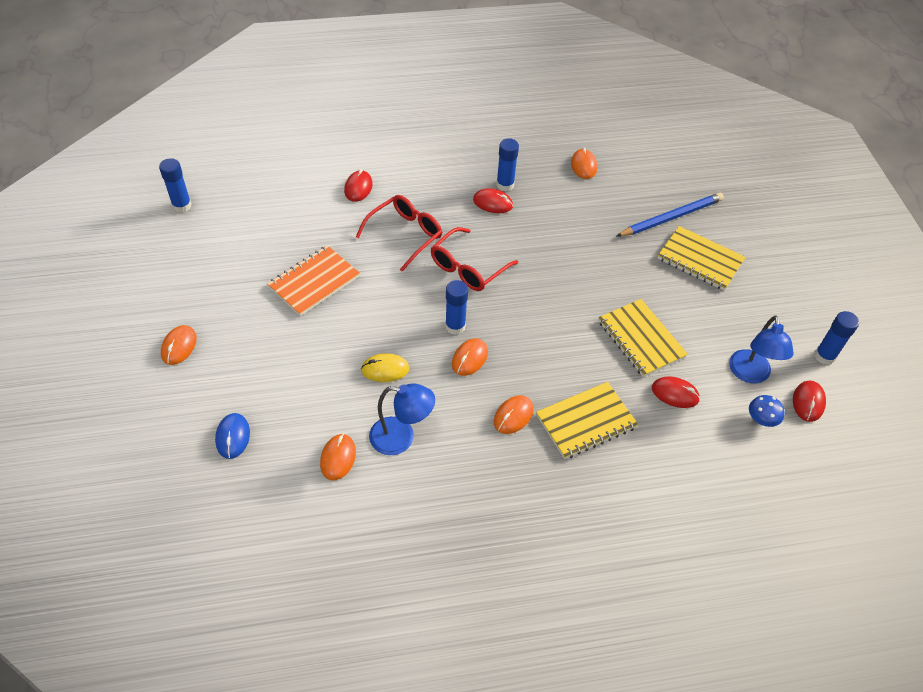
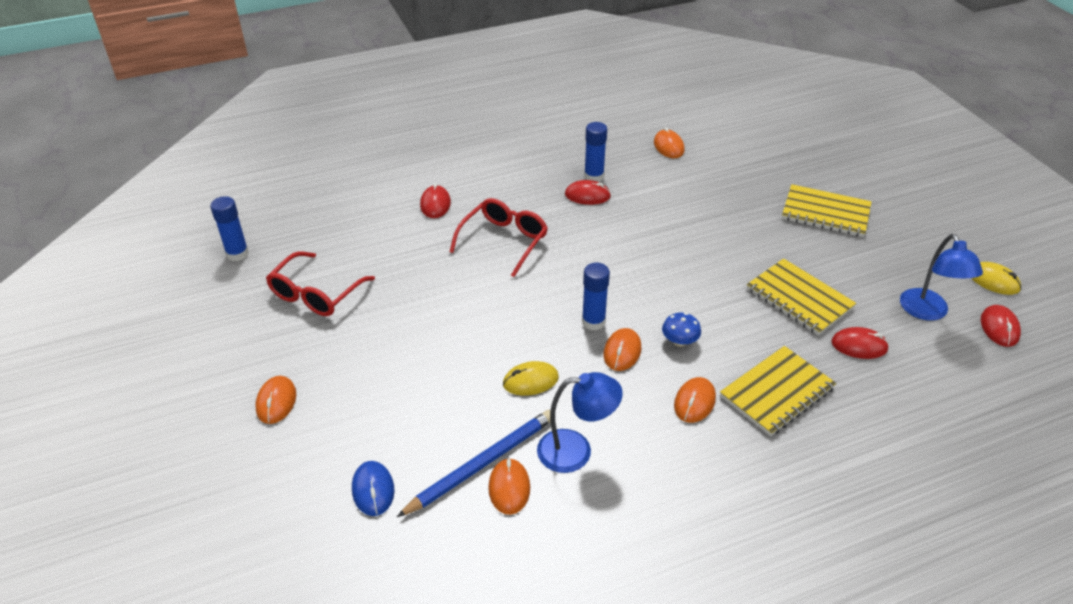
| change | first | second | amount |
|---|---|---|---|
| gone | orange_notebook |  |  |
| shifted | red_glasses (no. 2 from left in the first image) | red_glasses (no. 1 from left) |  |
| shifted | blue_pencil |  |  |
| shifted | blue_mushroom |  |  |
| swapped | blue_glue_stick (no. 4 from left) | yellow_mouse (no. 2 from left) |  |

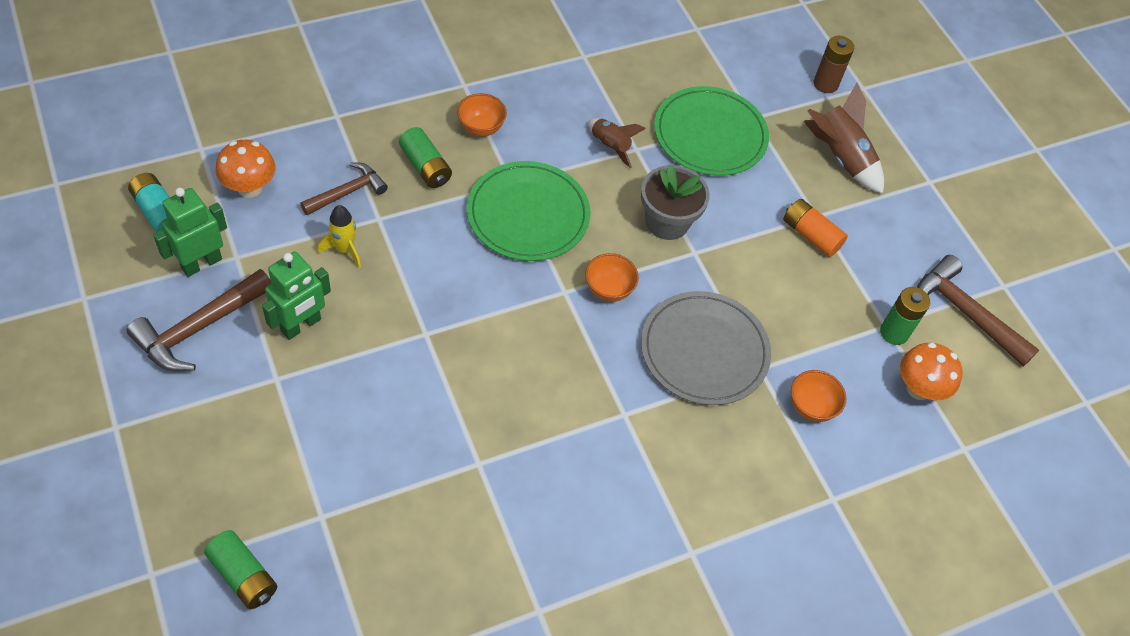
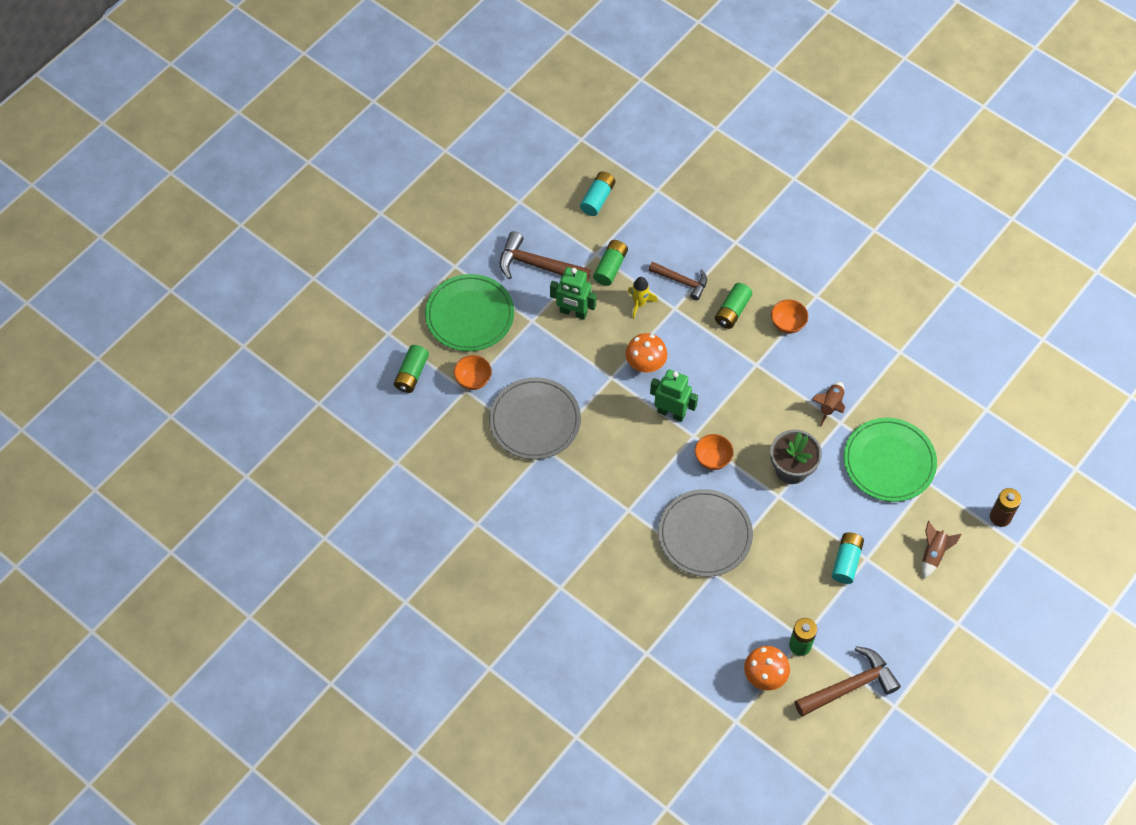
| change | first | second | amount |
|---|---|---|---|
| new |  | grey_plate (no. 1 from left) |  |
| new |  | green_battery (no. 2 from left) |  |
| shifted | green_robot (no. 1 from left in the first image) | green_robot (no. 2 from left) |  |
| shifted | orange_mushroom (no. 1 from left) |  |  |
| shifted | green_plate (no. 1 from left) |  |  |
| shifted | orange_bowl (no. 3 from left in the first image) | orange_bowl (no. 1 from left) |  |
| repainted | orange_battery | turquoise_battery (no. 2 from left) |  |
| rotated | brown_hammer (no. 3 from left) |  | 45 degrees clockwise |
| scaled | brown_rocket (no. 2 from left) |  | x0.62 |

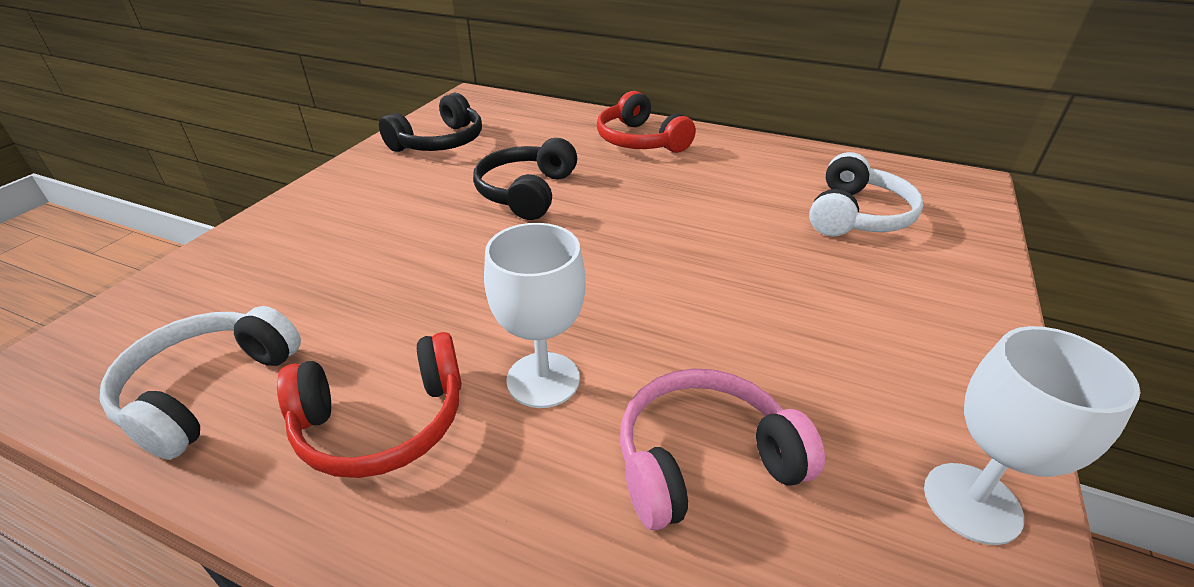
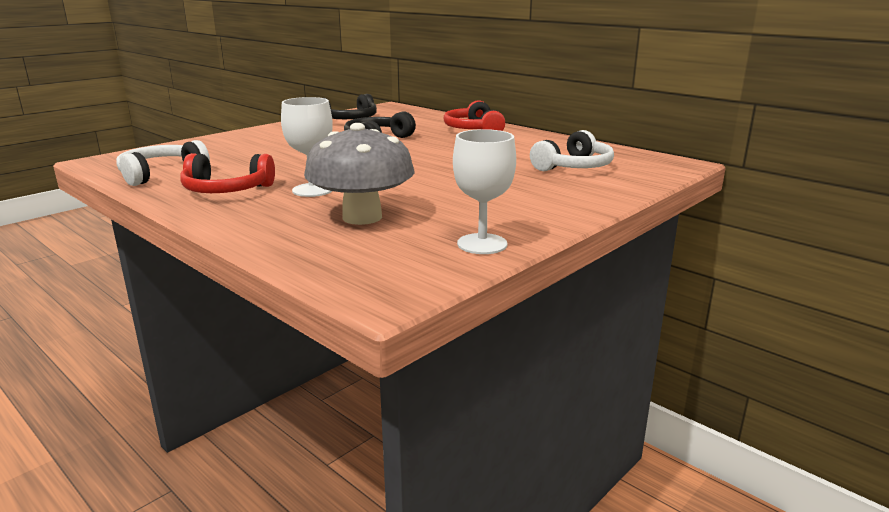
| change | first | second | amount |
|---|---|---|---|
| swapped | pink_headphones | grey_mushroom |  |

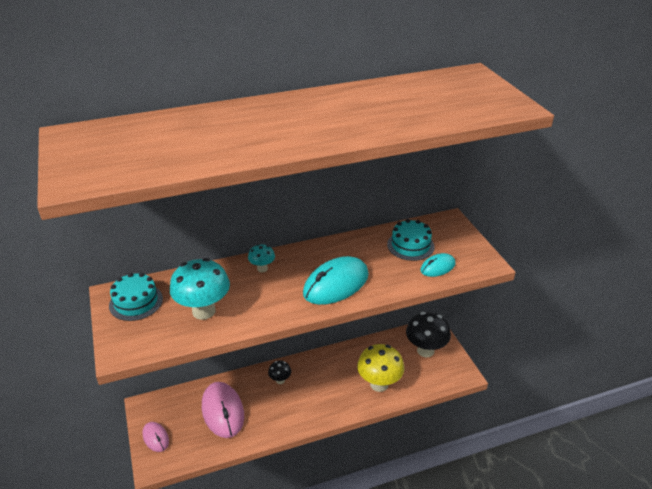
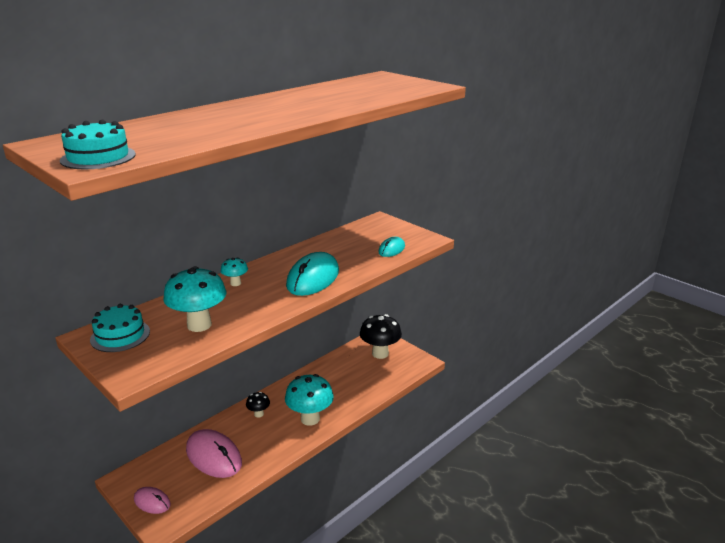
| change | first | second | amount |
|---|---|---|---|
| gone | yellow_mushroom |  |  |
| new |  | turquoise_mushroom (no. 3 from left) |  |
| shifted | turquoise_cake (no. 2 from left in the first image) | turquoise_cake (no. 1 from left) |  |

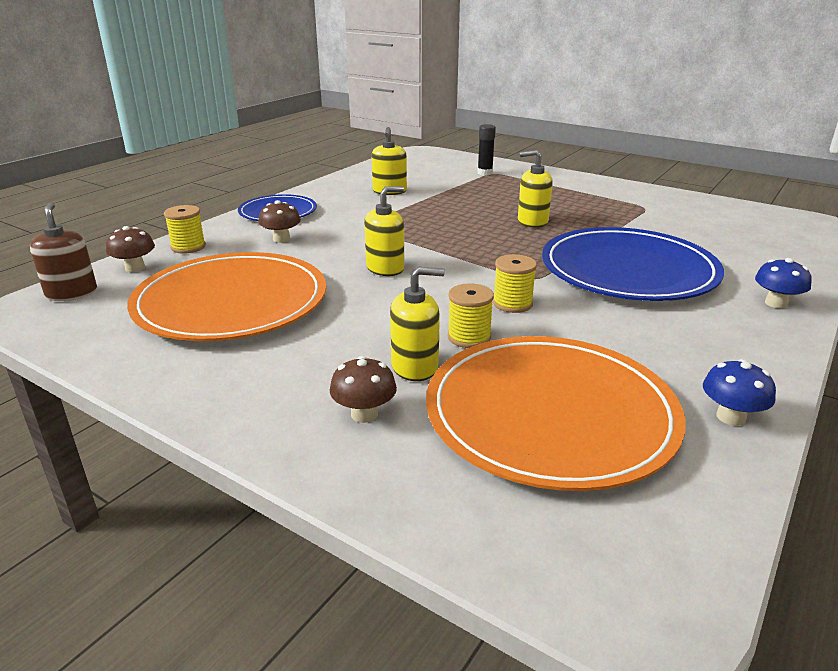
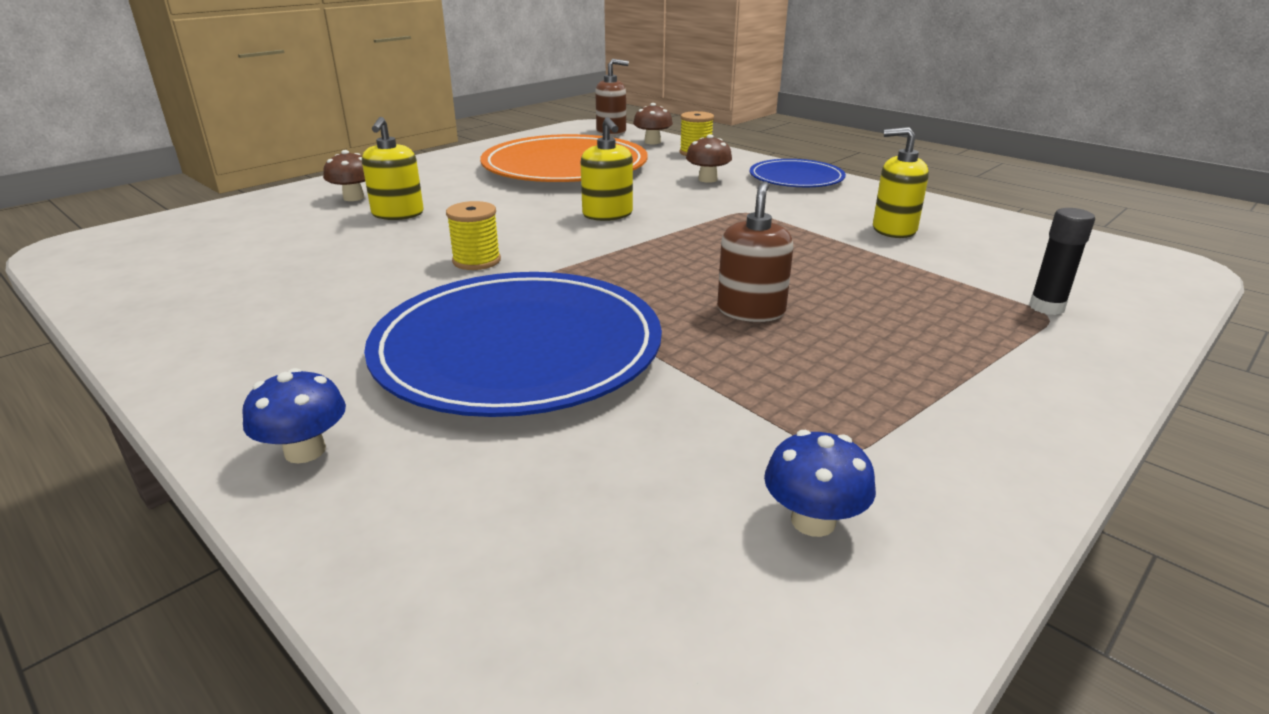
| change | first | second | amount |
|---|---|---|---|
| gone | orange_plate (no. 2 from left) |  |  |
| gone | yellow_spool (no. 2 from left) |  |  |
| shifted | blue_mushroom (no. 1 from left in the first image) | blue_mushroom (no. 2 from left) |  |
| repainted | yellow_soap_dispenser (no. 4 from left) | brown_soap_dispenser (no. 2 from left) |  |

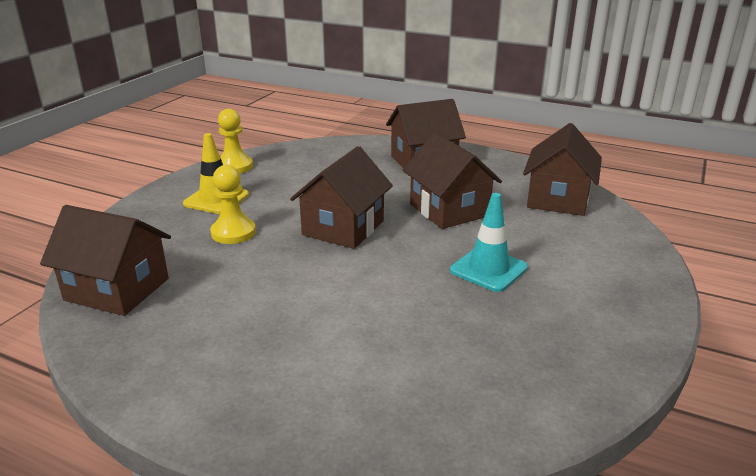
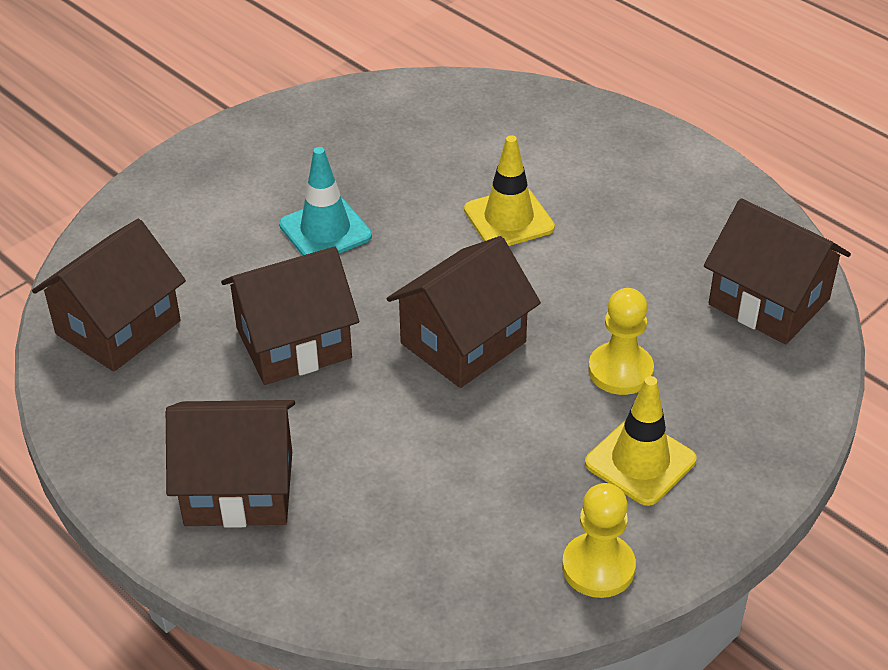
| change | first | second | amount |
|---|---|---|---|
| new |  | yellow_traffic_cone (no. 1 from left) |  |
| rotated | brown_house (no. 4 from left in the first image) | brown_house (no. 3 from left) | 75 degrees clockwise |

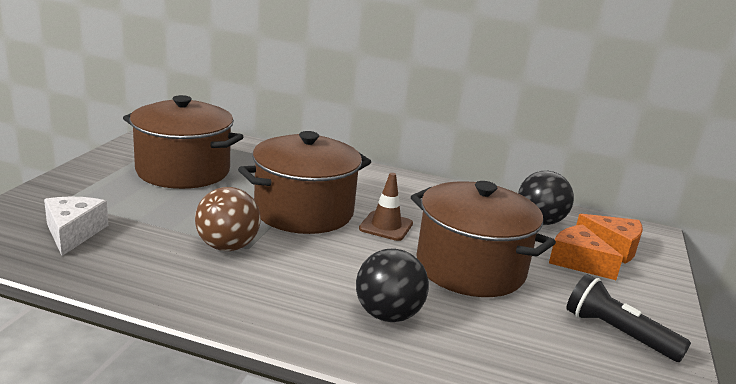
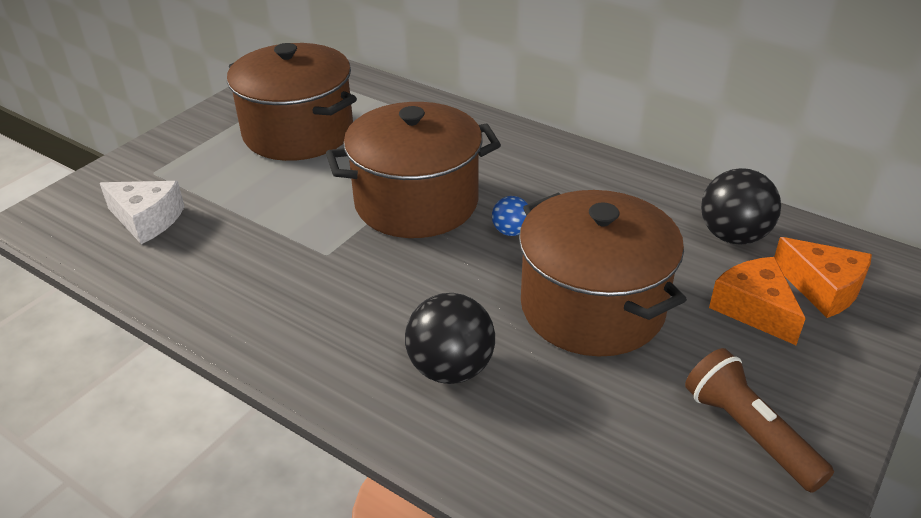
| change | first | second | amount |
|---|---|---|---|
| gone | brown_ball |  |  |
| swapped | brown_traffic_cone | blue_ball |  |
| repainted | black_flashlight | brown_flashlight |  |
| rotated | white_cheese |  | 105 degrees clockwise |

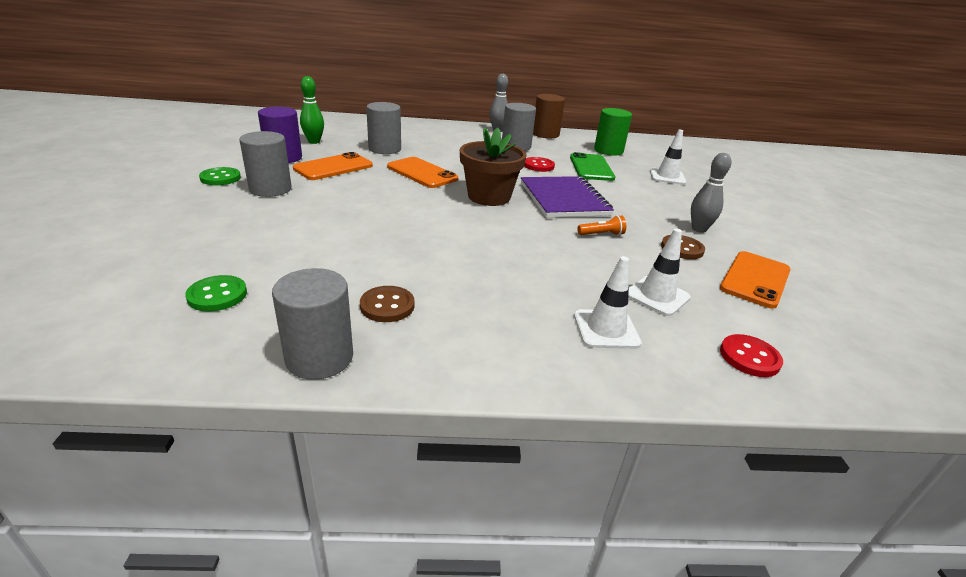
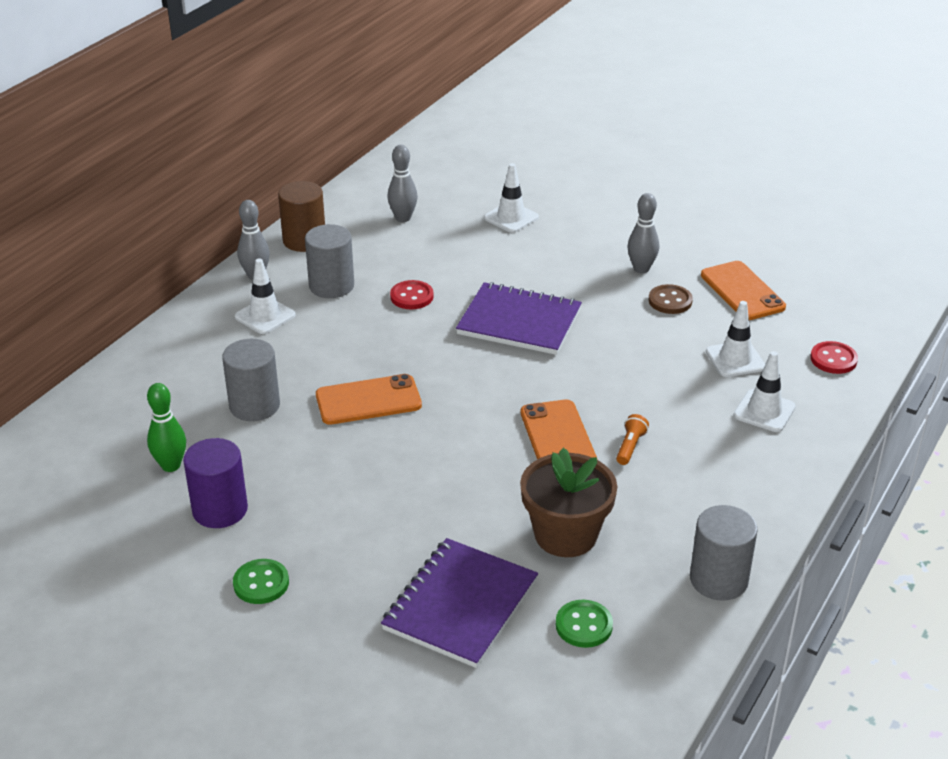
| change | first | second | amount |
|---|---|---|---|
| gone | grey_cylinder (no. 1 from left) |  |  |
| gone | brown_button (no. 1 from left) |  |  |
| gone | green_phone |  |  |
| new |  | white_traffic_cone (no. 1 from left) |  |
| new |  | purple_notebook (no. 1 from left) |  |
| shifted | orange_phone (no. 1 from left in the first image) | orange_phone (no. 2 from left) |  |
| shifted | brown_flower_pot |  |  |
| shifted | orange_flashlight |  |  |
| swapped | green_cylinder | grey_bowling_pin (no. 2 from left) |  |

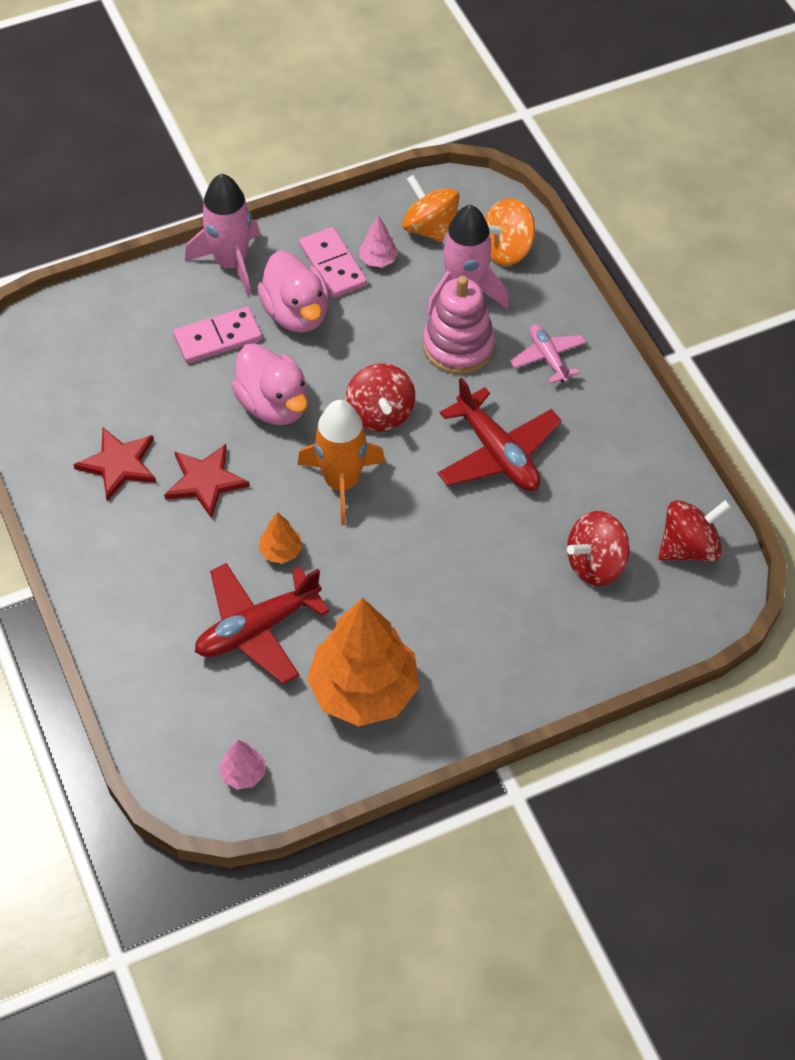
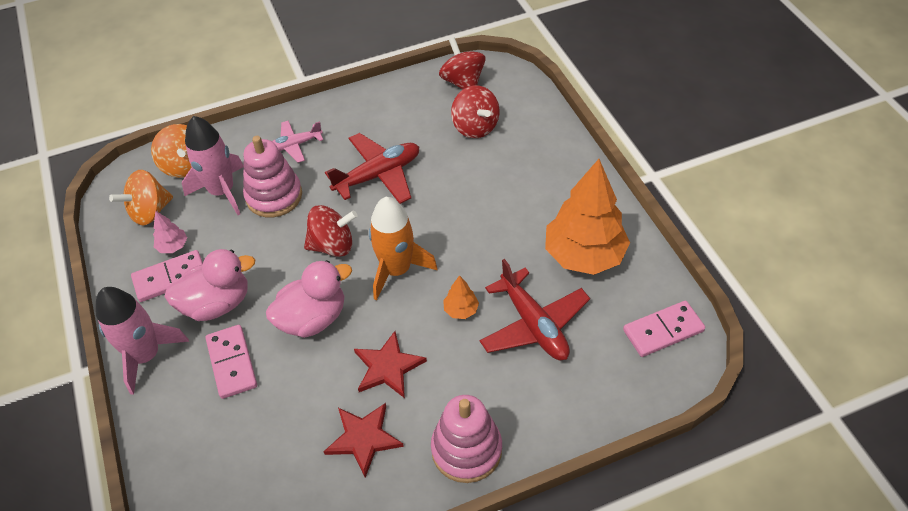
| change | first | second | amount |
|---|---|---|---|
| new |  | pink_stacking_toy (no. 2 from left) |  |
| swapped | pink_tree (no. 1 from left) | pink_domino (no. 3 from left) |  |

